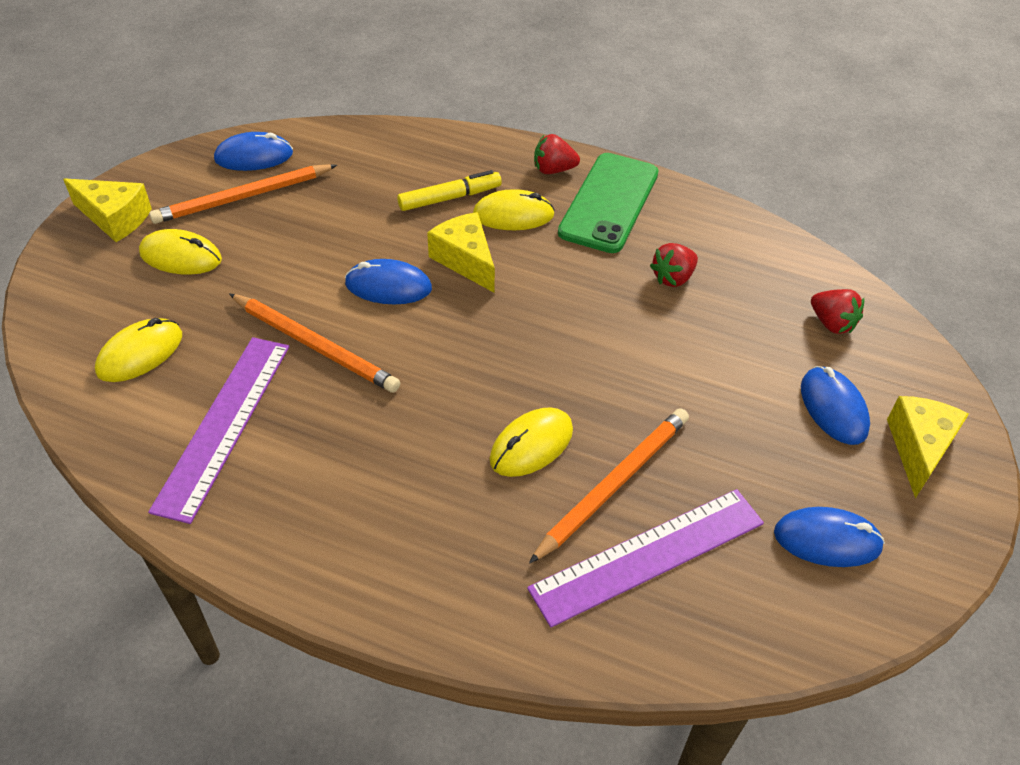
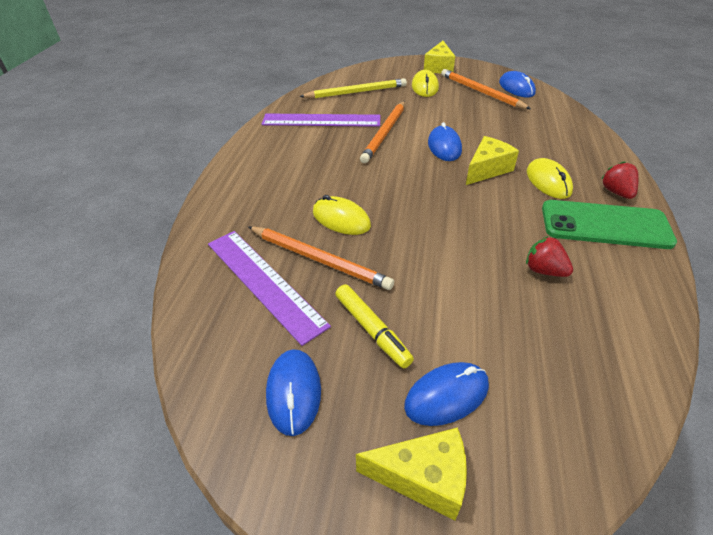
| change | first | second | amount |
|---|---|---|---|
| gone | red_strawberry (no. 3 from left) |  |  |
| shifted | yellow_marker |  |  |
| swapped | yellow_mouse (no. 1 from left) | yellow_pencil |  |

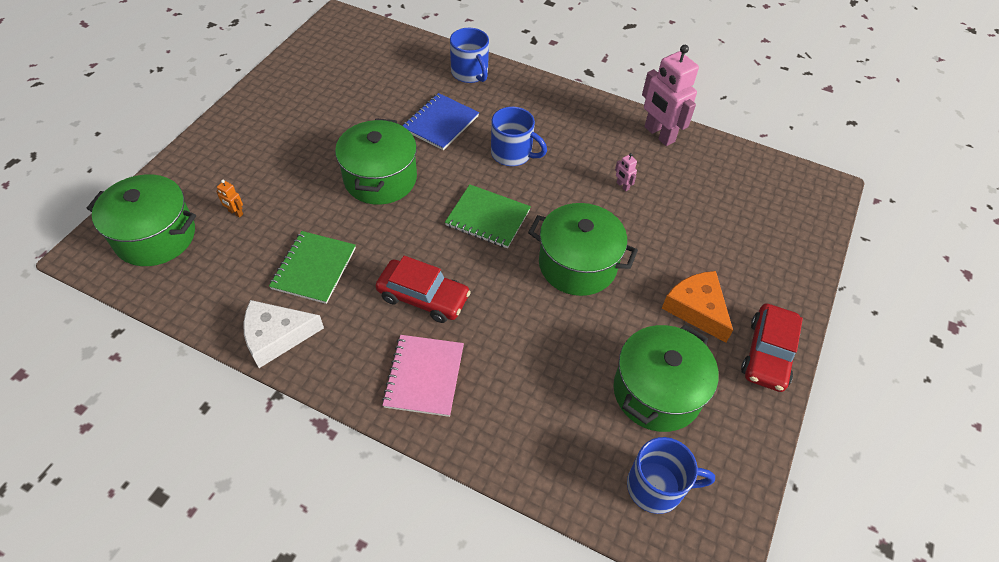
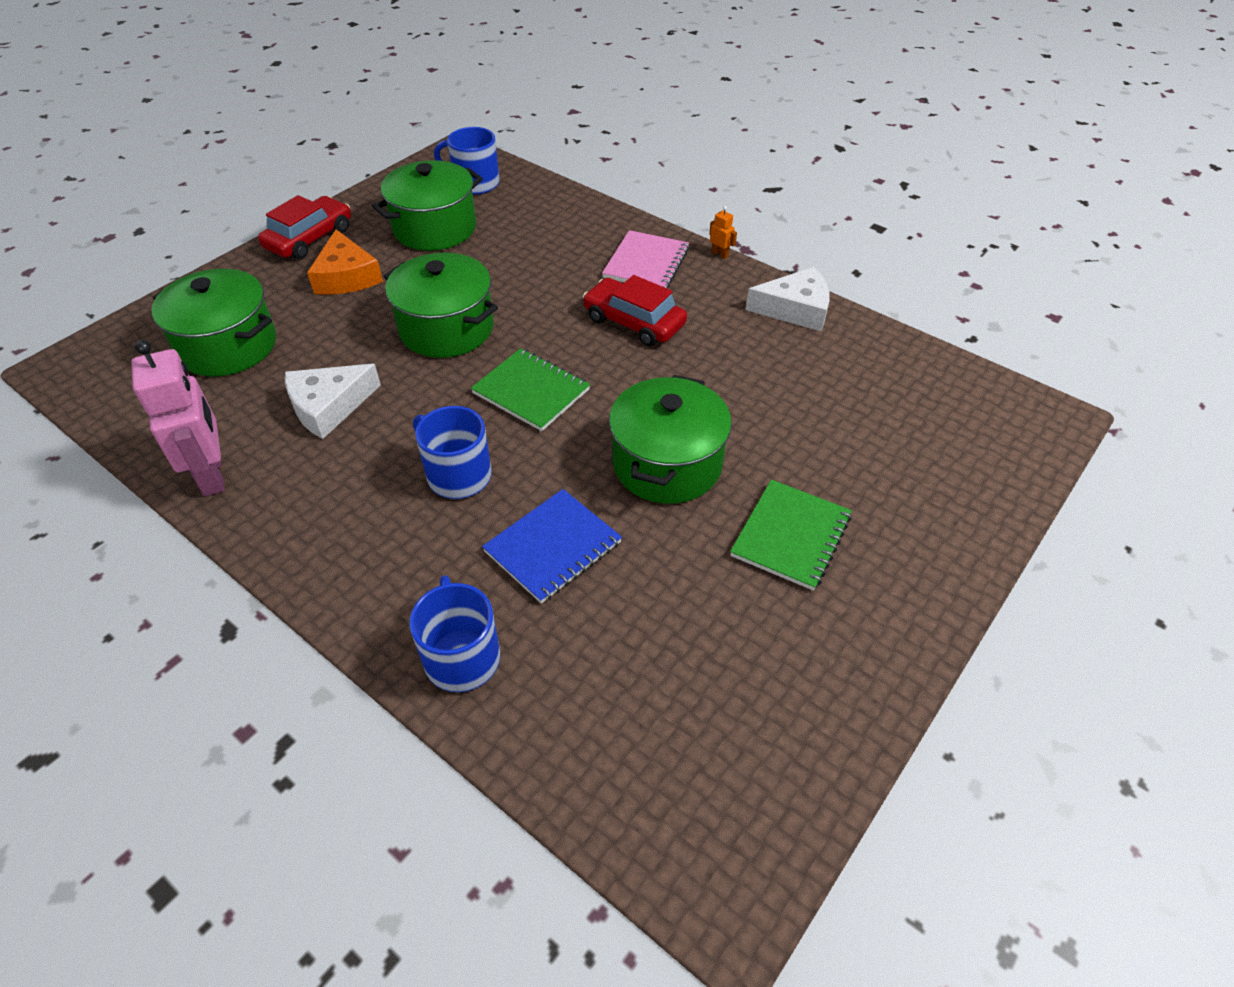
| change | first | second | amount |
|---|---|---|---|
| shifted | green_pot (no. 1 from left) |  |  |
| shifted | orange_robot |  |  |
| shifted | green_notebook (no. 1 from left in the first image) | green_notebook (no. 2 from left) |  |
| swapped | pink_robot (no. 1 from left) | white_cheese (no. 1 from left) |  |

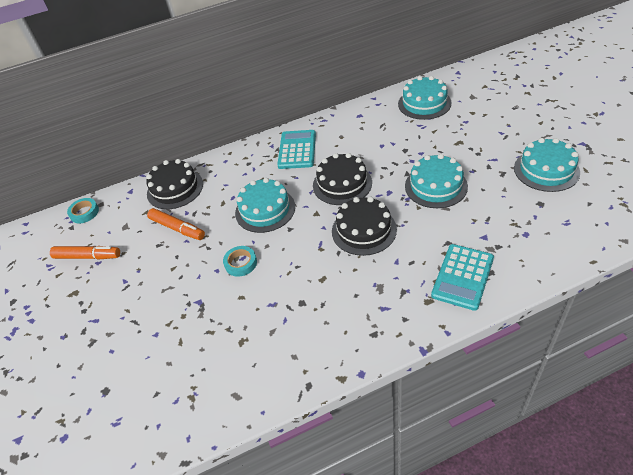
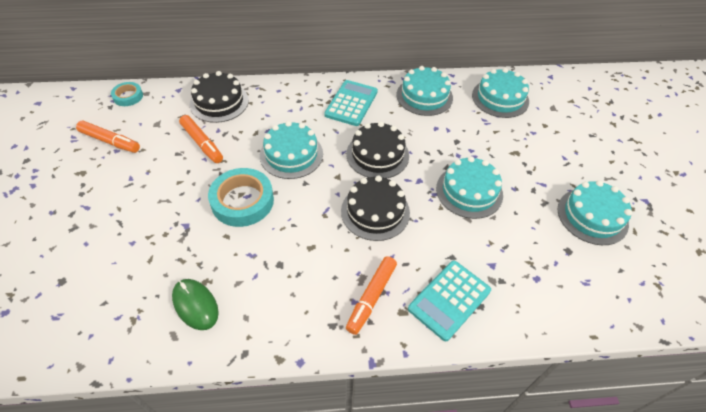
| change | first | second | amount |
|---|---|---|---|
| new |  | green_mouse |  |
| new |  | orange_marker (no. 3 from left) |  |
| new |  | turquoise_cake (no. 2 from left) |  |
| scaled | turquoise_tape (no. 2 from left) |  | x1.83 |

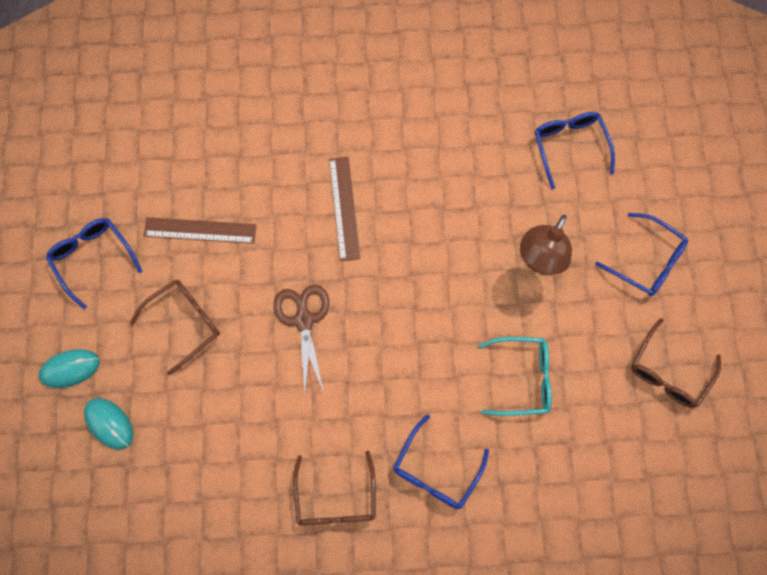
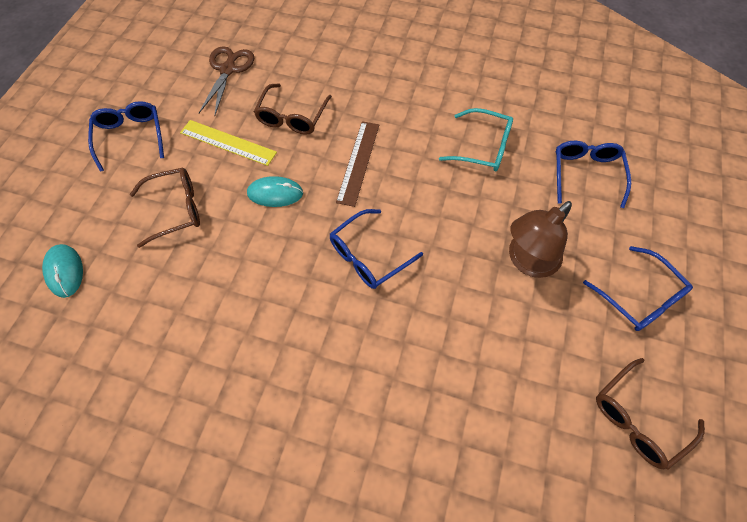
| change | first | second | amount |
|---|---|---|---|
| shifted | turquoise_mouse (no. 1 from left in the first image) | turquoise_mouse (no. 2 from left) |  |
| shifted | brown_scissors |  |  |
| shifted | brown_glasses (no. 2 from left) |  |  |
| shifted | blue_glasses (no. 2 from left) |  |  |
| shifted | turquoise_glasses |  |  |
| repainted | brown_ruler (no. 1 from left) | yellow_ruler |  |

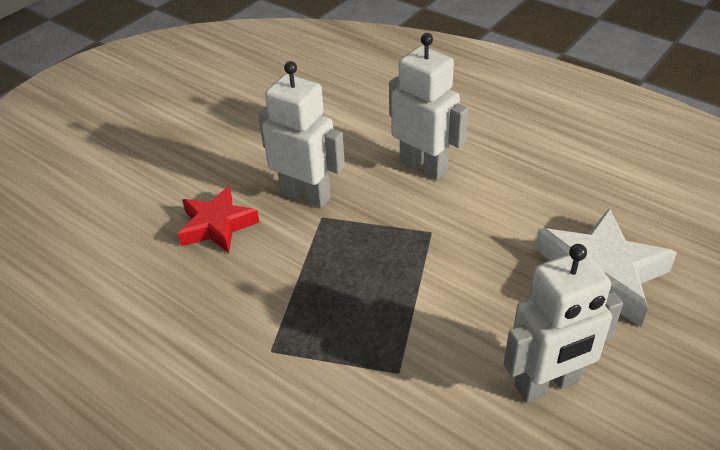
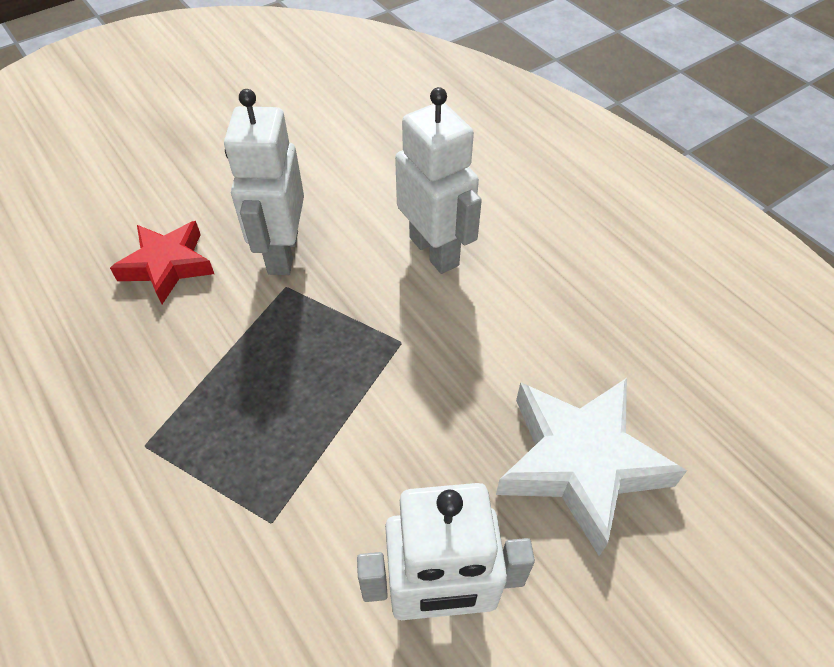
| change | first | second | amount |
|---|---|---|---|
| rotated | white_robot (no. 1 from left) |  | 135 degrees counterclockwise |

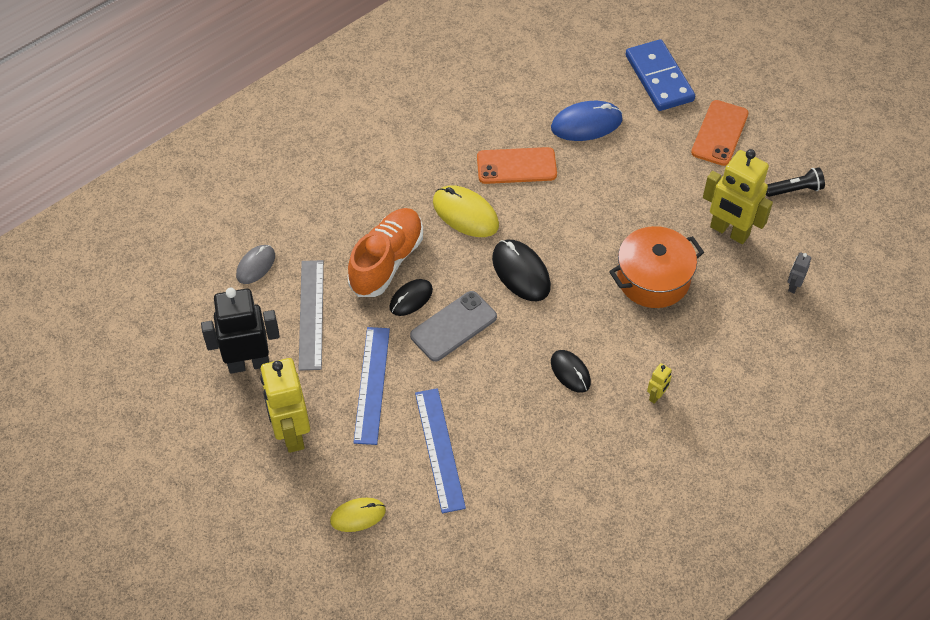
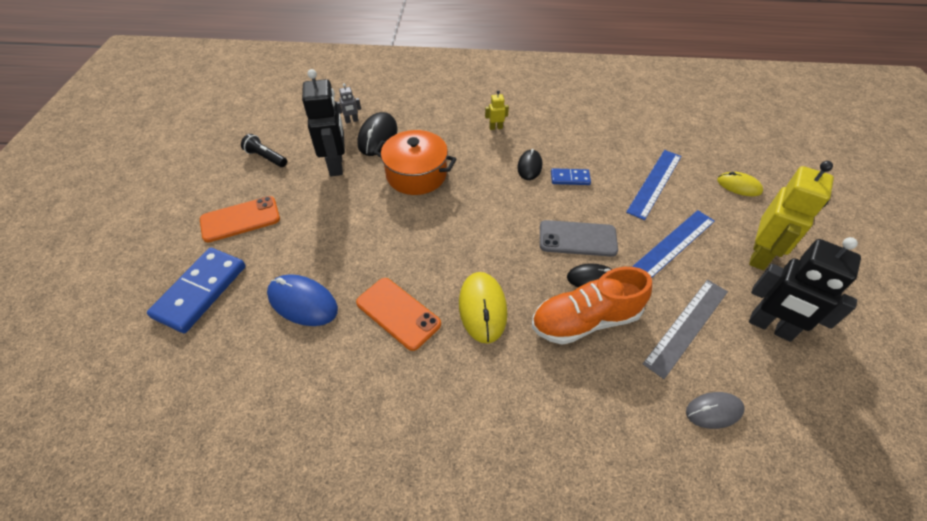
| change | first | second | amount |
|---|---|---|---|
| new |  | blue_domino (no. 2 from left) |  |
| shifted | black_mouse (no. 2 from left in the first image) | black_mouse (no. 1 from left) |  |
| repainted | yellow_robot (no. 3 from left) | black_robot (no. 1 from left) |  |

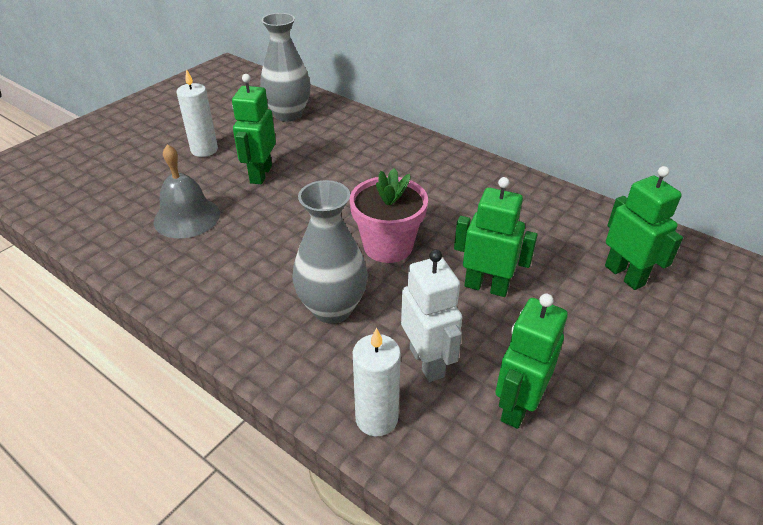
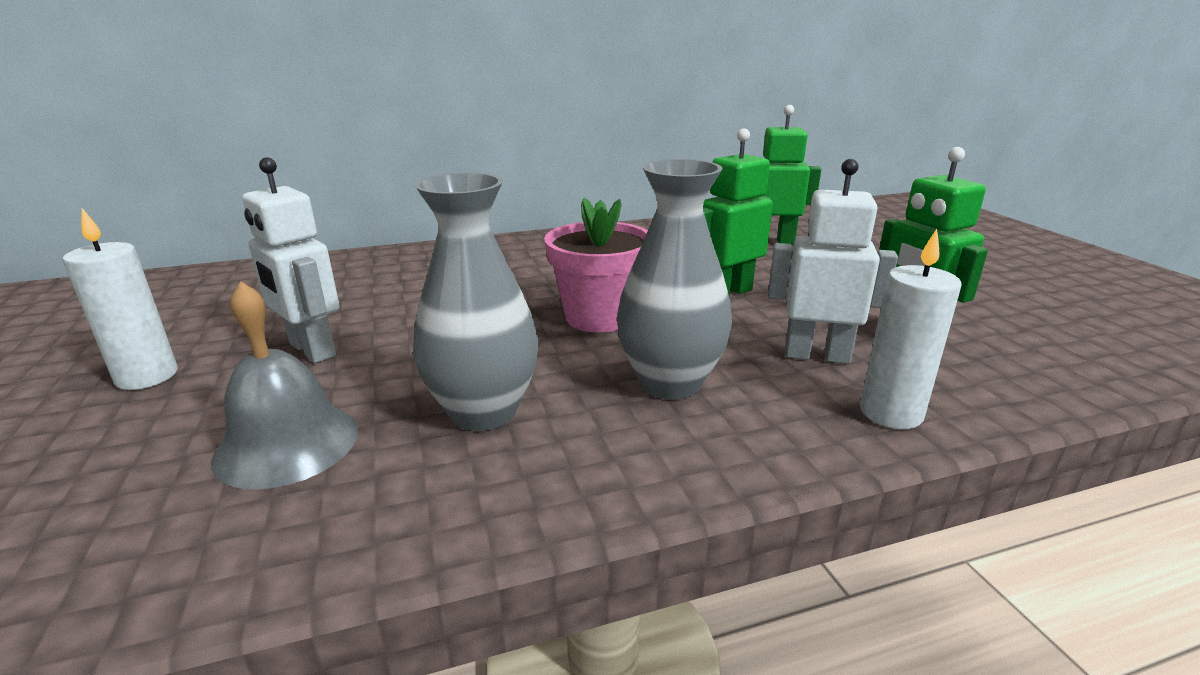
| change | first | second | amount |
|---|---|---|---|
| shifted | grey_vase (no. 1 from left) |  |  |
| repainted | green_robot (no. 1 from left) | white_robot (no. 1 from left) |  |

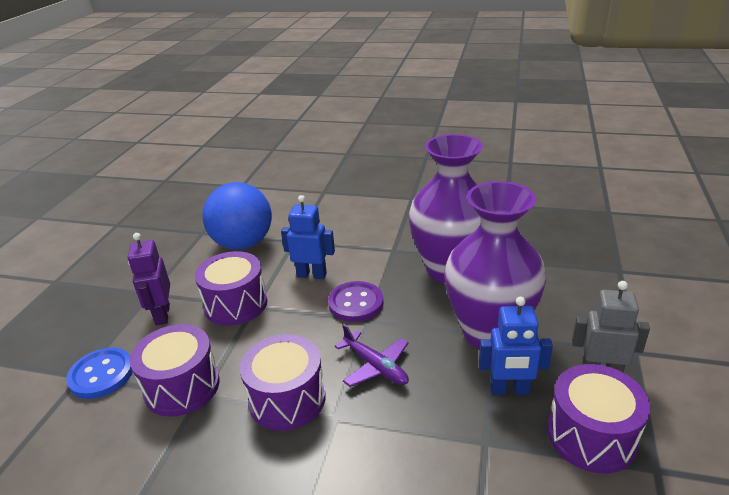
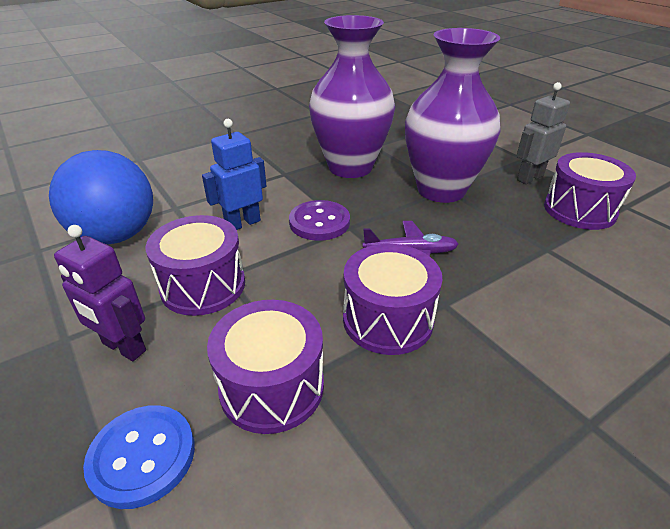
| change | first | second | amount |
|---|---|---|---|
| gone | blue_robot (no. 2 from left) |  |  |

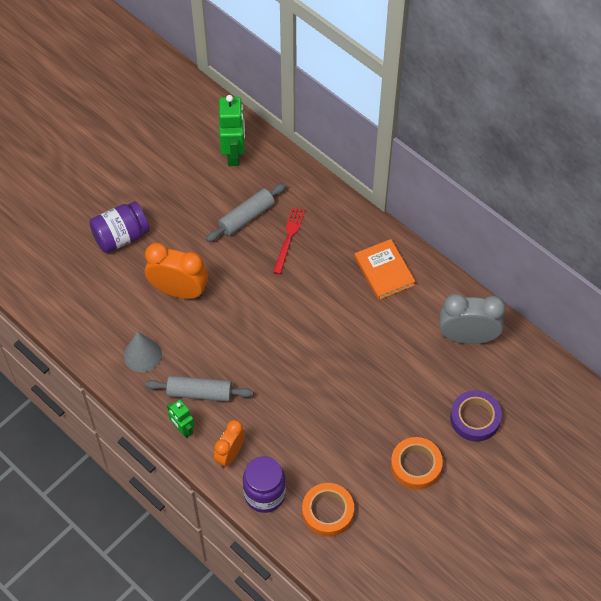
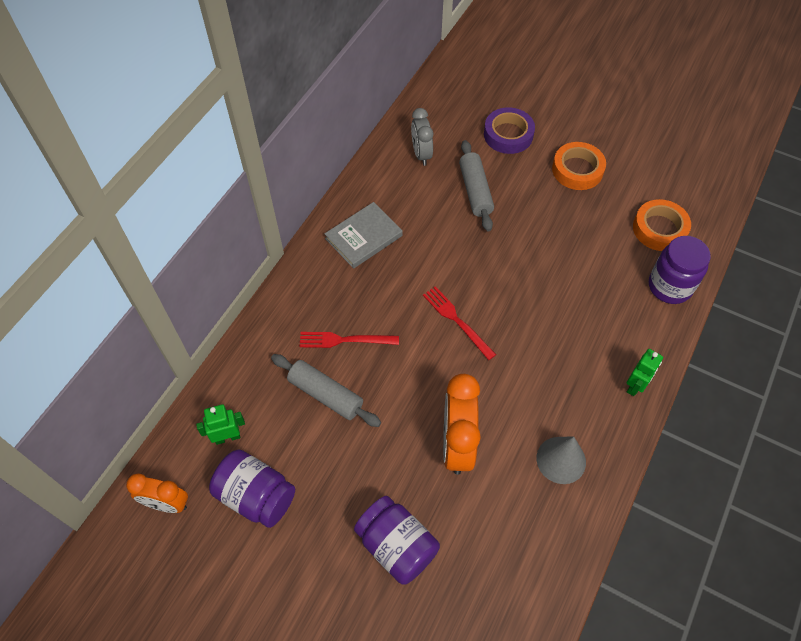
| change | first | second | amount |
|---|---|---|---|
| new |  | purple_jar (no. 1 from left) |  |
| new |  | red_fork (no. 2 from left) |  |
| shifted | grey_rolling_pin (no. 1 from left in the first image) | grey_rolling_pin (no. 2 from left) |  |
| shifted | orange_clock (no. 2 from left in the first image) | orange_clock (no. 1 from left) |  |
| repainted | orange_book | grey_book |  |
| scaled | green_robot (no. 2 from left in the first image) | green_robot (no. 1 from left) | x0.58 |
| scaled | grey_clock |  | x0.63 |

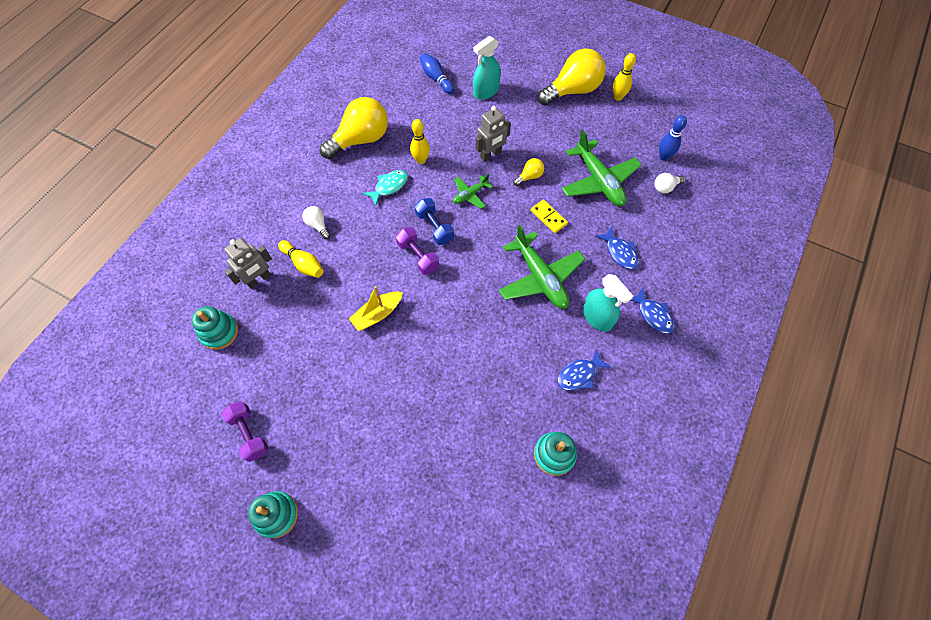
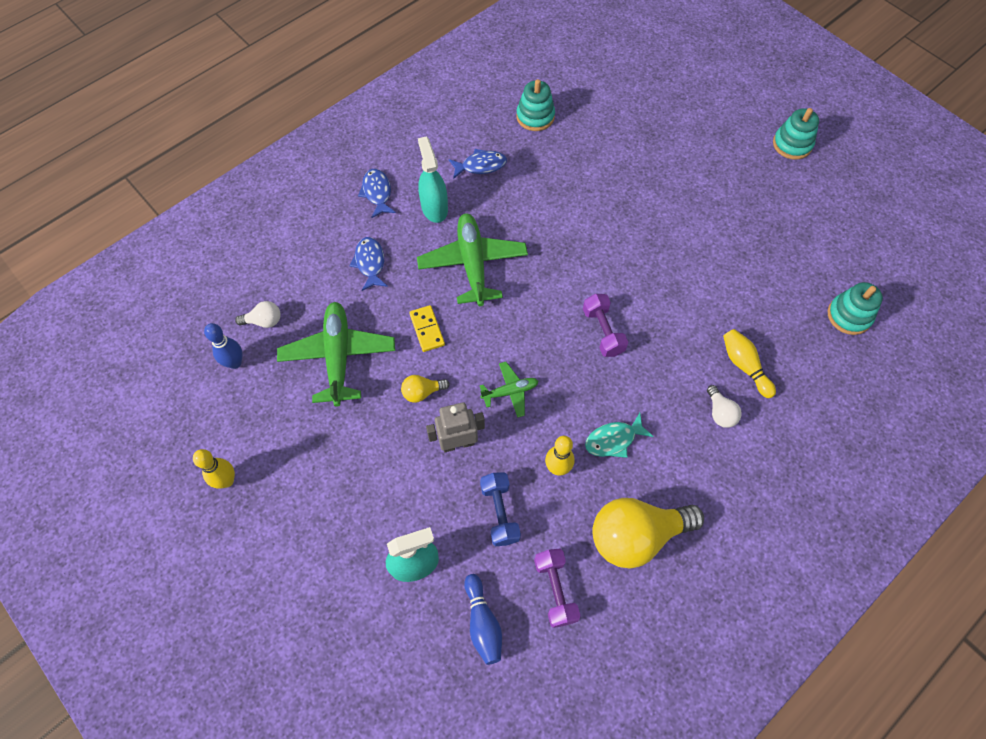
| change | first | second | amount |
|---|---|---|---|
| gone | grey_robot (no. 1 from left) |  |  |
| gone | yellow_boat |  |  |
| gone | yellow_light_bulb (no. 3 from left) |  |  |
| shifted | purple_dumbbell (no. 1 from left) |  |  |
| shifted | blue_dumbbell |  |  |

